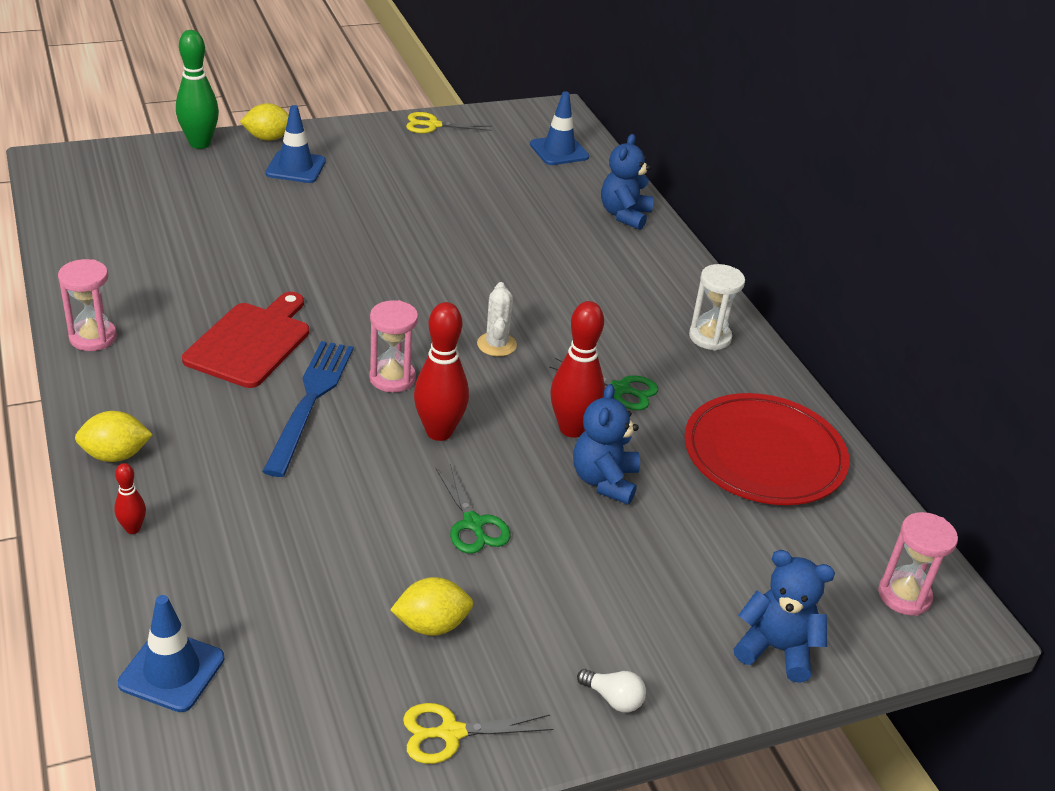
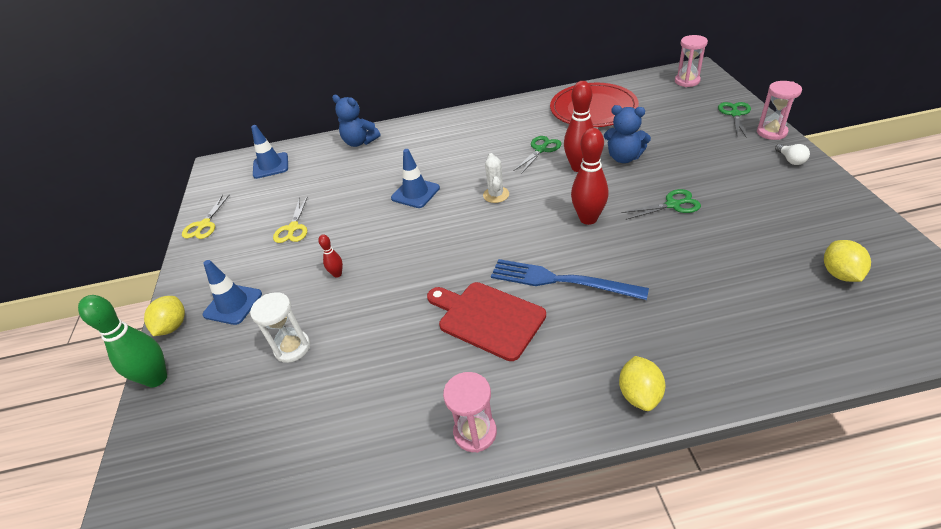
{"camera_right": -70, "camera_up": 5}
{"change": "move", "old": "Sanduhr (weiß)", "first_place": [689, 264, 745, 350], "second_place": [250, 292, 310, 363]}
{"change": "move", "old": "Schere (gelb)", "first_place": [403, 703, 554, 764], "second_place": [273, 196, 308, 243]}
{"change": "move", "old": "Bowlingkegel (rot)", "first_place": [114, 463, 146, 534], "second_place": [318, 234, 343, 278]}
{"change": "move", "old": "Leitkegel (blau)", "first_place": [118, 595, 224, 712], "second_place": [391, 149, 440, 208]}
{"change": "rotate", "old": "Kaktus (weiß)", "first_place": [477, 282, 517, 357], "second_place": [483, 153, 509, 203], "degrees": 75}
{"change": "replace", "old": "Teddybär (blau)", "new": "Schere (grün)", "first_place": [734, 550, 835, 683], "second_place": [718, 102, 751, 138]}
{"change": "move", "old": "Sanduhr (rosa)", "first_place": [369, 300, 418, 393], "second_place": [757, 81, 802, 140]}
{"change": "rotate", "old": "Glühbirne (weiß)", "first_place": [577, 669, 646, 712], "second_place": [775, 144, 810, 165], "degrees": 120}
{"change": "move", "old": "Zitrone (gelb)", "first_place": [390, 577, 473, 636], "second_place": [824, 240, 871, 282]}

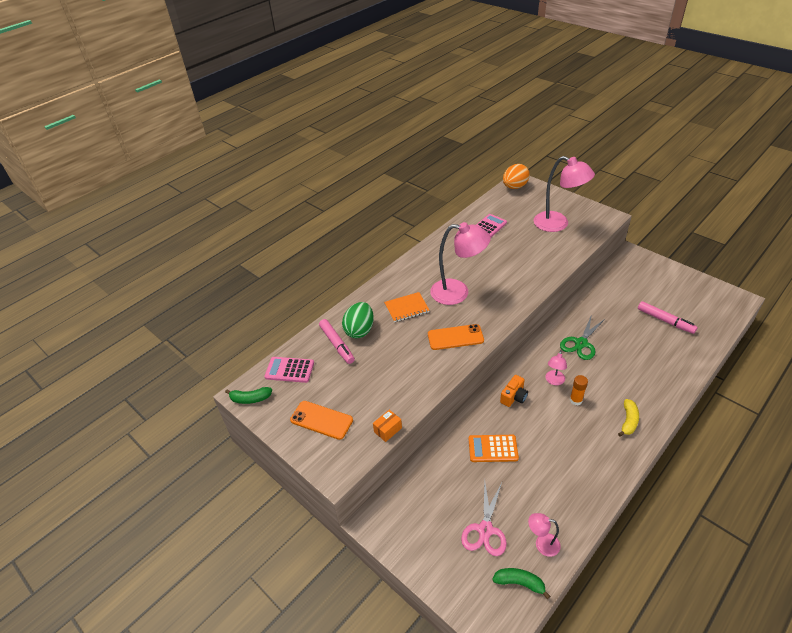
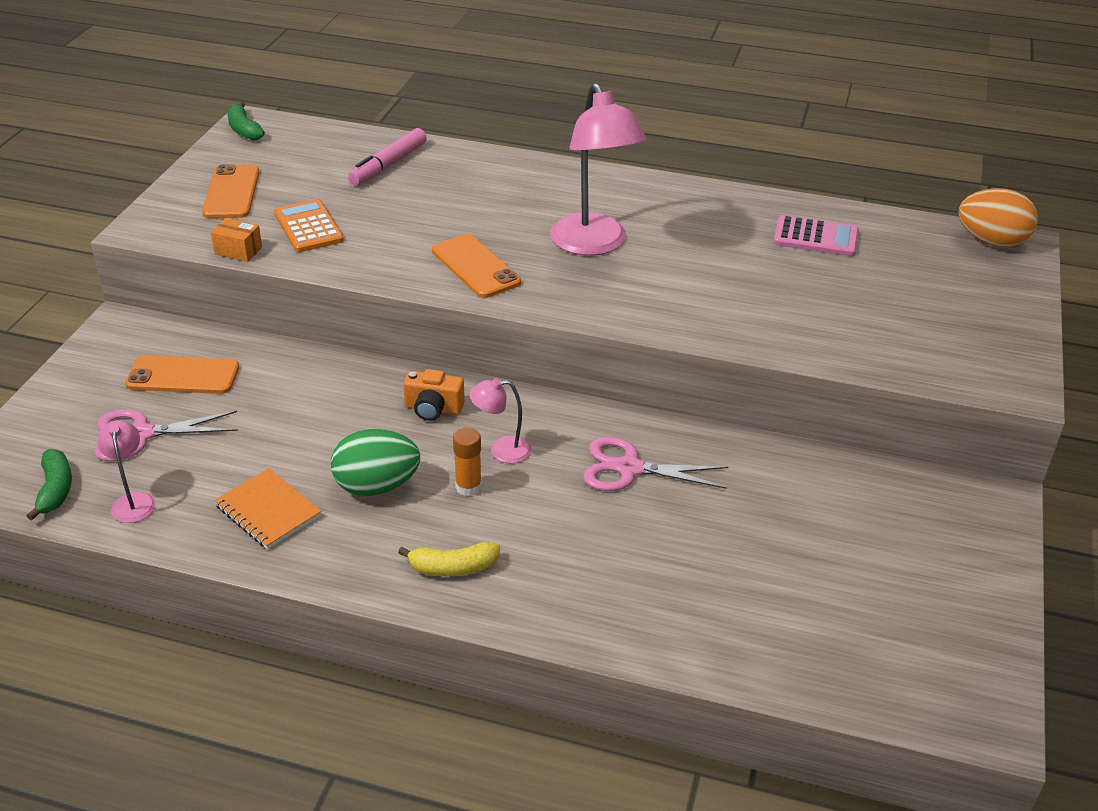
{"camera_right": 60, "camera_up": -5}
{"change": "insert", "new": "Handy (orange)", "second_place": [125, 355, 239, 394]}
{"change": "move", "old": "Notizbuch (orange)", "first_place": [384, 292, 430, 322], "second_place": [214, 468, 322, 549]}
{"change": "move", "old": "Taschenrechner (orange)", "first_place": [469, 435, 519, 462], "second_place": [274, 199, 344, 252]}
{"change": "move", "old": "Ei (grün)", "first_place": [342, 302, 374, 338], "second_place": [331, 429, 420, 496]}
{"change": "recolor", "old": "Schere (grün)", "new": "Schere (rosa)", "first_place": [560, 314, 605, 360], "second_place": [583, 437, 728, 491]}
{"change": "delete", "old": "Taschenrechner (rosa)", "first_place": [264, 357, 314, 383]}
{"change": "delete", "old": "Lampe (rosa)", "first_place": [534, 156, 595, 232]}
{"change": "delete", "old": "Filzstift (rosa)", "first_place": [638, 301, 697, 334]}

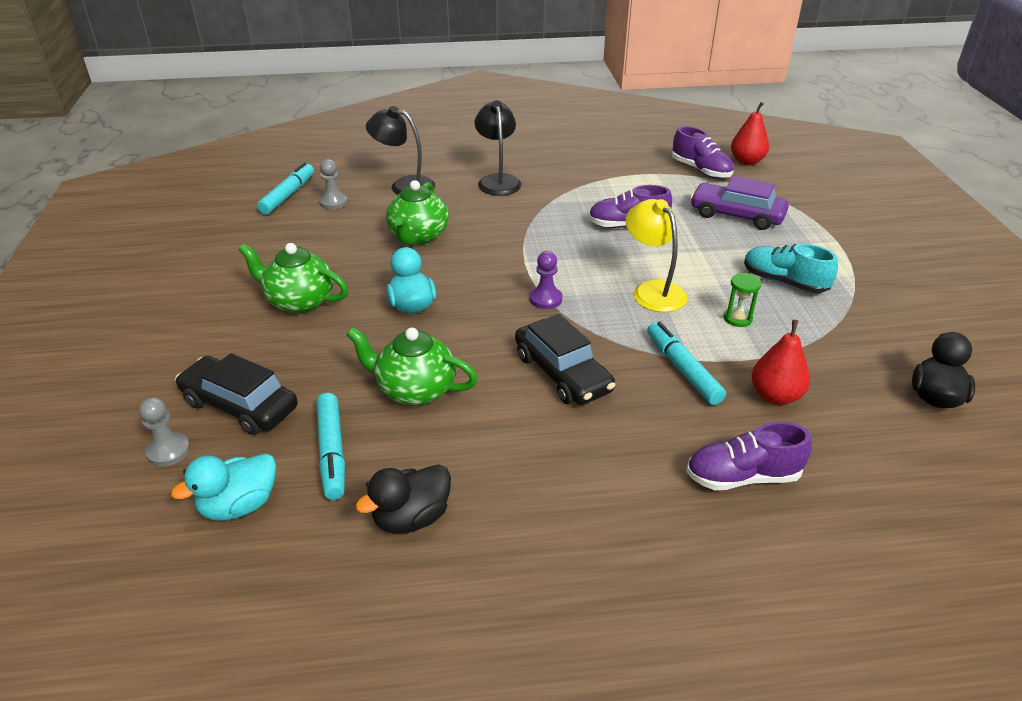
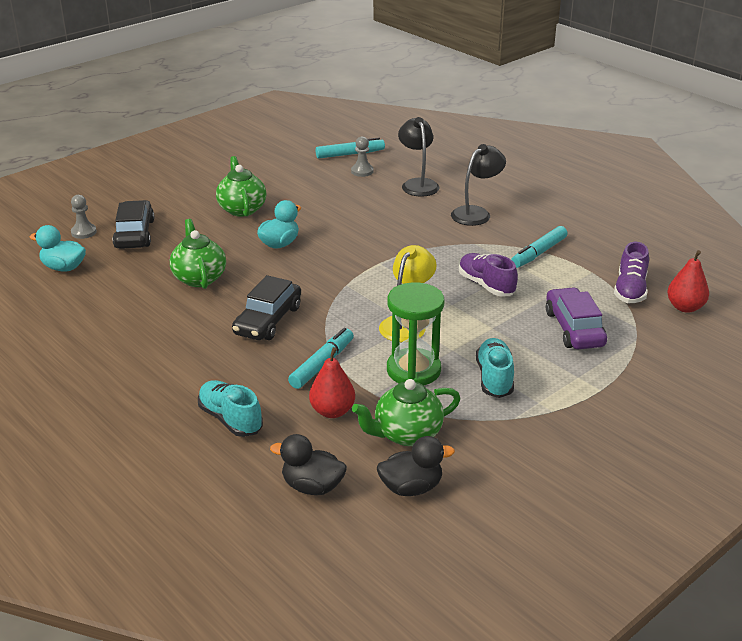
{"camera_right": 55, "camera_up": -5}
{"change": "recolor", "old": "Schuh (lila)", "new": "Schuh (türkis)", "first_place": [686, 422, 812, 490], "second_place": [198, 380, 263, 437]}
{"change": "move", "old": "Ente (schwarz)", "first_place": [356, 464, 451, 534], "second_place": [270, 434, 347, 495]}
{"change": "move", "old": "Teekanne (grün)", "first_place": [386, 180, 449, 245], "second_place": [352, 379, 461, 446]}
{"change": "resize", "old": "Sanduhr (grün)", "first_place": [724, 273, 761, 327], "second_place": [387, 282, 445, 386], "factor": 2.15}
{"change": "move", "old": "Filzstift (türkis)", "first_place": [316, 393, 345, 500], "second_place": [511, 226, 568, 268]}
{"change": "delete", "old": "Bauer (lila)", "first_place": [530, 251, 562, 309]}

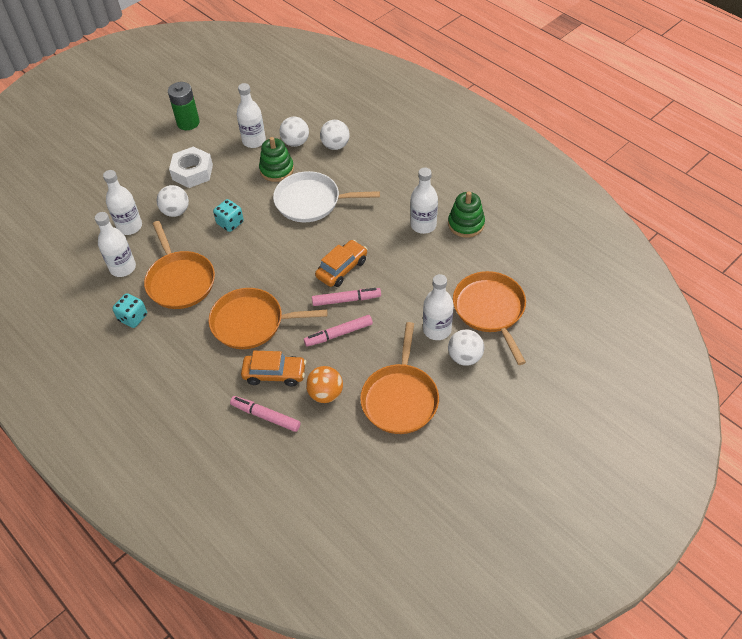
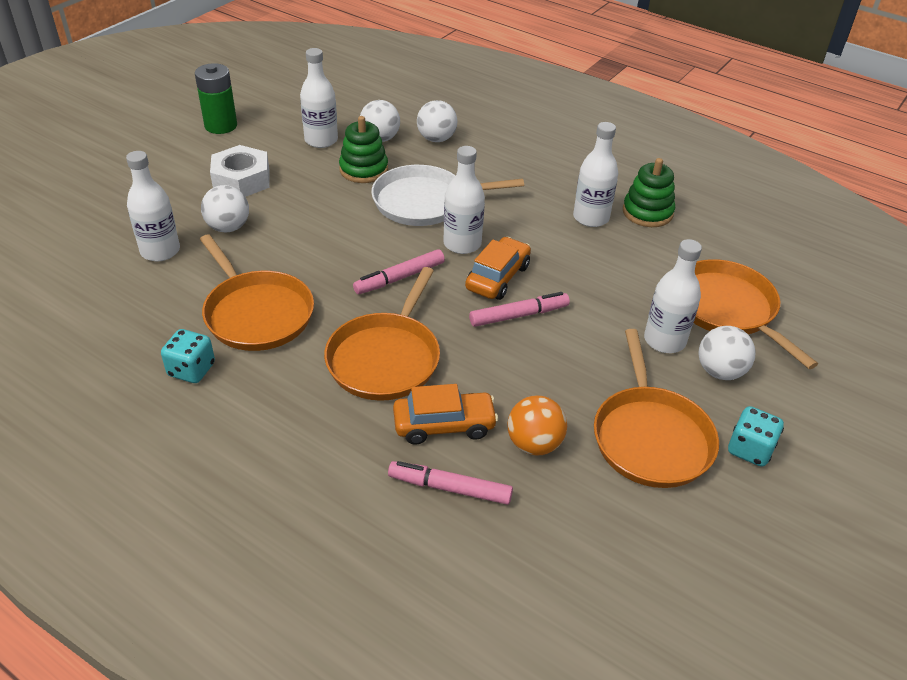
{"camera_right": -15, "camera_up": -10}
{"change": "rotate", "old": "Pfanne (orange)", "first_place": [209, 288, 327, 349], "second_place": [324, 267, 440, 401], "degrees": -60}
{"change": "move", "old": "Filzstift (rosa)", "first_place": [304, 315, 373, 347], "second_place": [353, 249, 445, 294]}
{"change": "move", "old": "Flasche (weiß)", "first_place": [95, 212, 136, 277], "second_place": [443, 146, 485, 254]}
{"change": "move", "old": "Spielwürfel (türkis)", "first_place": [213, 199, 244, 232], "second_place": [728, 406, 784, 467]}

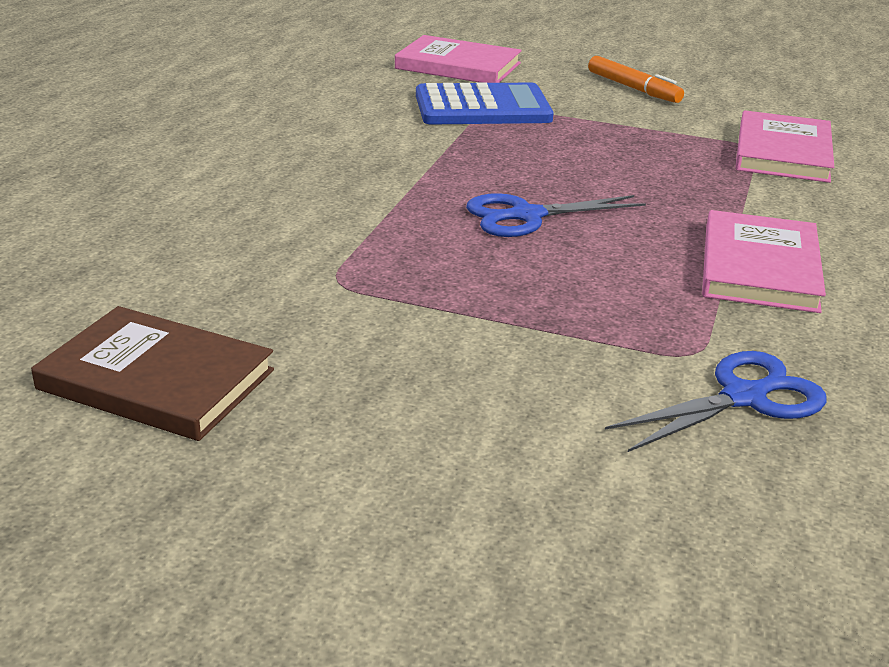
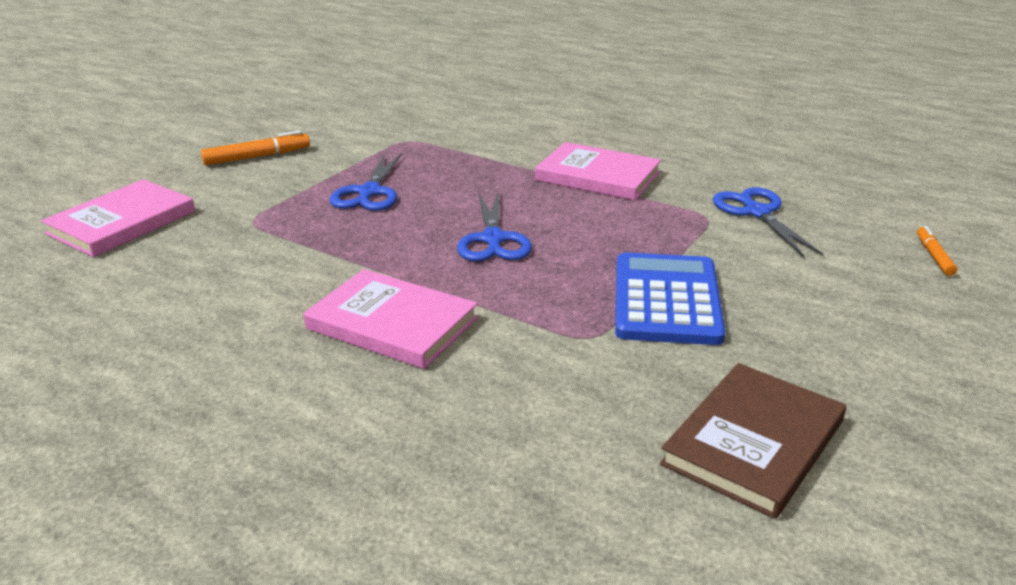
{"camera_right": -75, "camera_up": 0}
{"change": "move", "old": "Buch (rosa)", "first_place": [735, 110, 834, 183], "second_place": [304, 269, 478, 369]}
{"change": "insert", "new": "Schere (blau)", "second_place": [329, 153, 402, 211]}
{"change": "move", "old": "Taschenrechner (blau)", "first_place": [416, 83, 554, 125], "second_place": [615, 252, 726, 345]}
{"change": "insert", "new": "Filzstift (orange)", "second_place": [917, 226, 957, 276]}

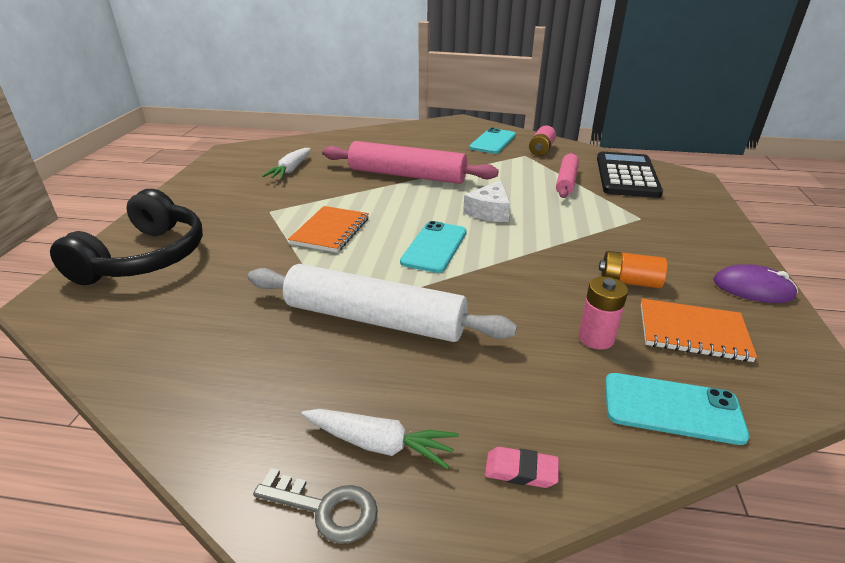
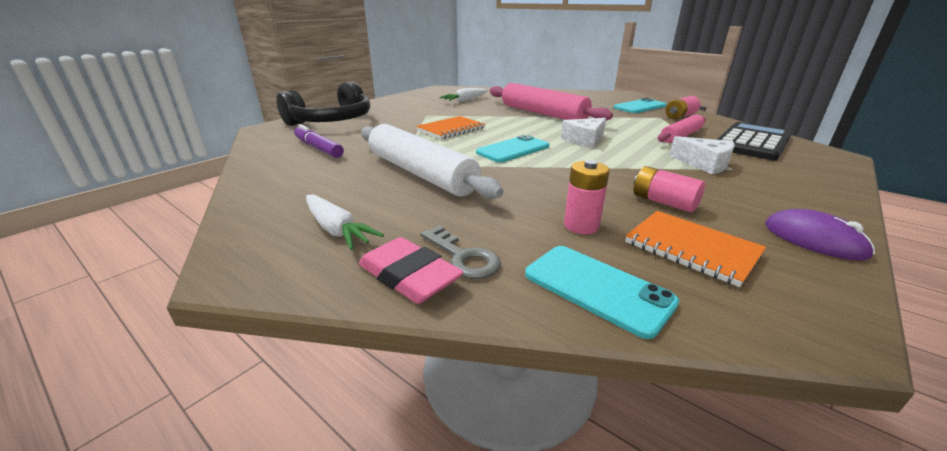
{"camera_right": 30, "camera_up": -5}
{"change": "insert", "new": "Filzstift (lila)", "second_place": [294, 124, 344, 158]}
{"change": "resize", "old": "Radiergummi (rosa)", "first_place": [485, 447, 559, 488], "second_place": [359, 237, 464, 304], "factor": 1.7}
{"change": "move", "old": "Schlüssel (grau)", "first_place": [253, 468, 378, 544], "second_place": [421, 225, 501, 279]}
{"change": "recolor", "old": "Batterie (orange)", "new": "Batterie (rosa)", "first_place": [599, 251, 667, 288], "second_place": [633, 166, 705, 212]}
{"change": "insert", "new": "Käse (weiß)", "second_place": [669, 136, 735, 175]}

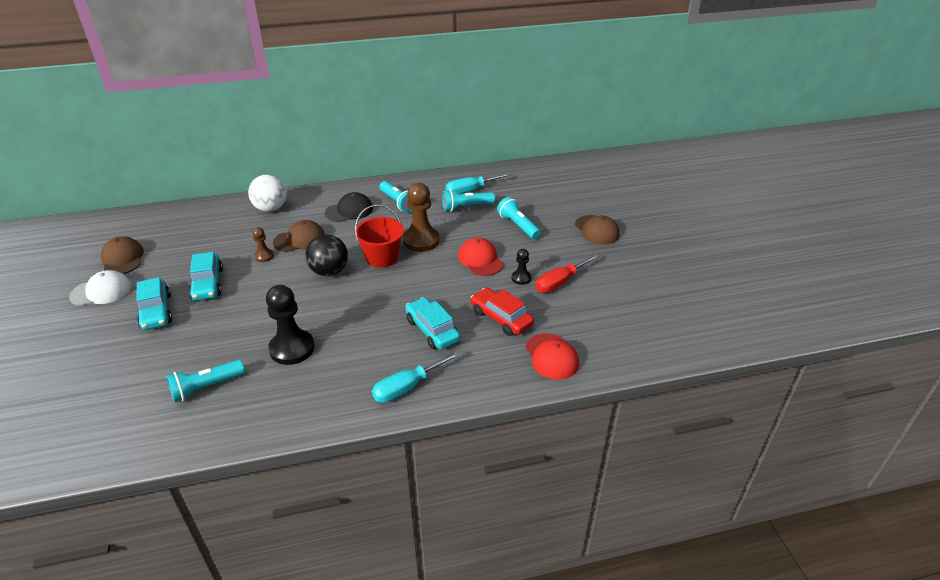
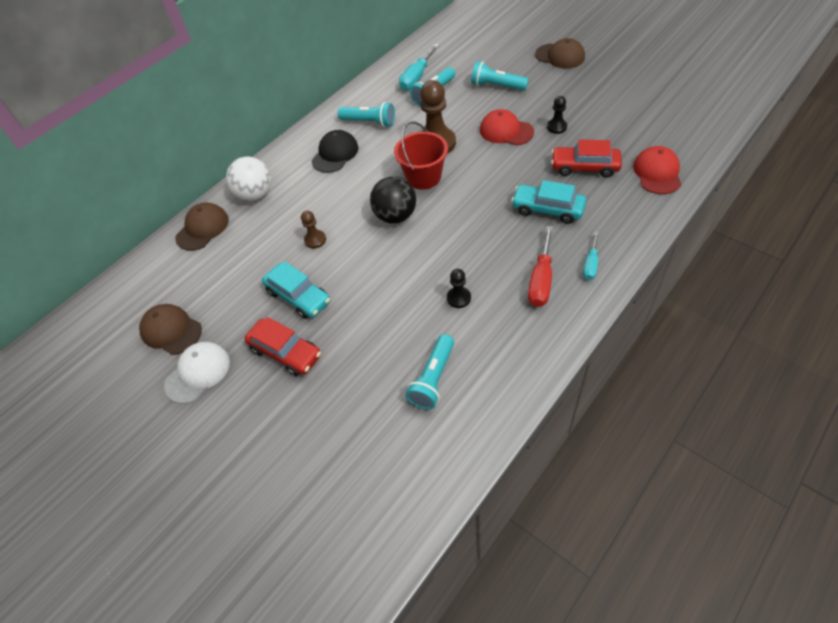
{"camera_right": -30, "camera_up": 15}
{"change": "move", "old": "Kappe (braun)", "first_place": [273, 220, 325, 252], "second_place": [175, 203, 229, 251]}
{"change": "recolor", "old": "Auto (türkis)", "new": "Auto (rot)", "first_place": [137, 277, 172, 330], "second_place": [244, 317, 321, 376]}
{"change": "resize", "old": "Bauer (schwarz)", "first_place": [266, 285, 315, 365], "second_place": [447, 269, 471, 308], "factor": 0.51}
{"change": "move", "old": "Schraubenzieher (rot)", "first_place": [535, 254, 600, 293], "second_place": [528, 226, 553, 307]}
{"change": "resize", "old": "Schraubenzieher (türkis)", "first_place": [372, 351, 460, 403], "second_place": [583, 231, 599, 280], "factor": 0.61}
{"change": "rotate", "old": "Kappe (rot)", "first_place": [526, 333, 579, 380], "second_place": [633, 146, 681, 194], "degrees": -120}

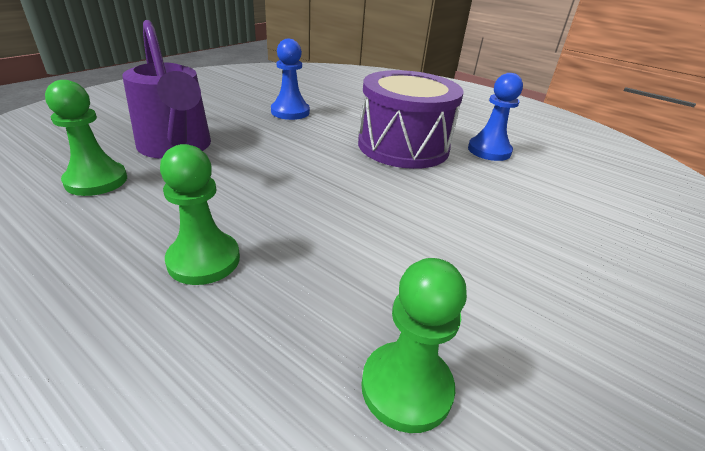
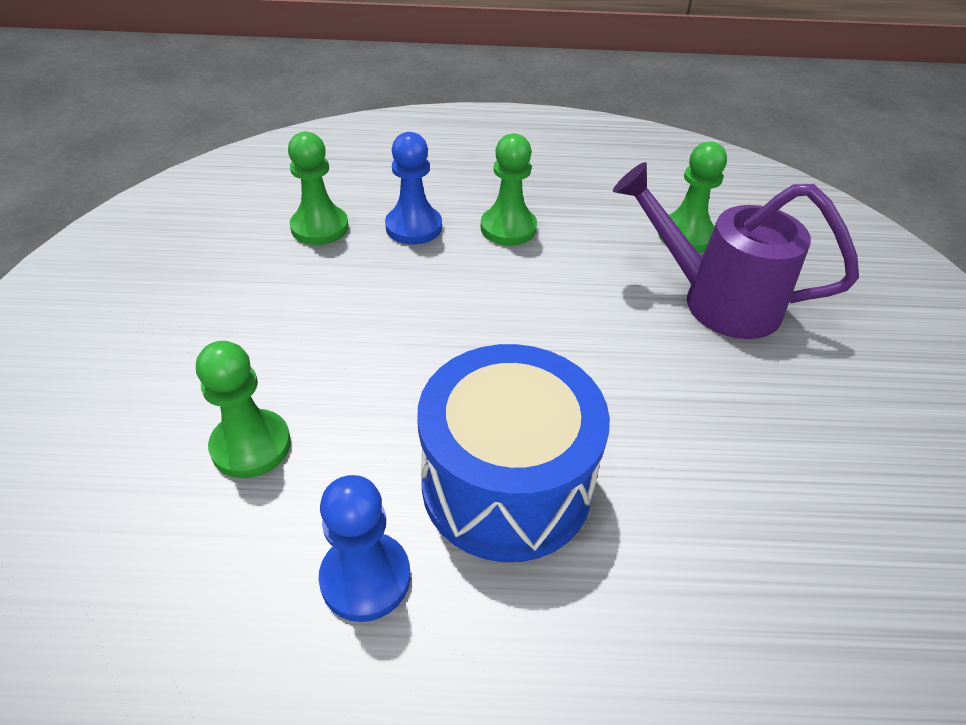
{"camera_right": 145, "camera_up": 10}
{"change": "insert", "new": "Bauer (grün)", "second_place": [196, 341, 291, 478]}
{"change": "move", "old": "Bauer (blau)", "first_place": [271, 39, 310, 120], "second_place": [385, 132, 442, 244]}
{"change": "recolor", "old": "Trommel (lila)", "new": "Trommel (blau)", "first_place": [358, 70, 464, 169], "second_place": [417, 344, 610, 562]}

